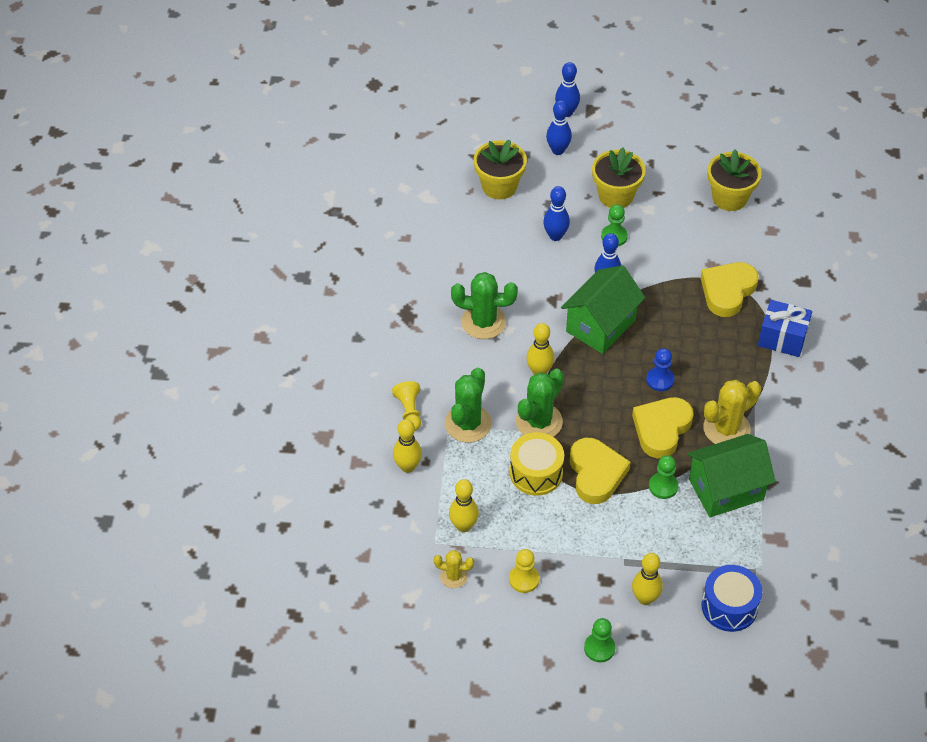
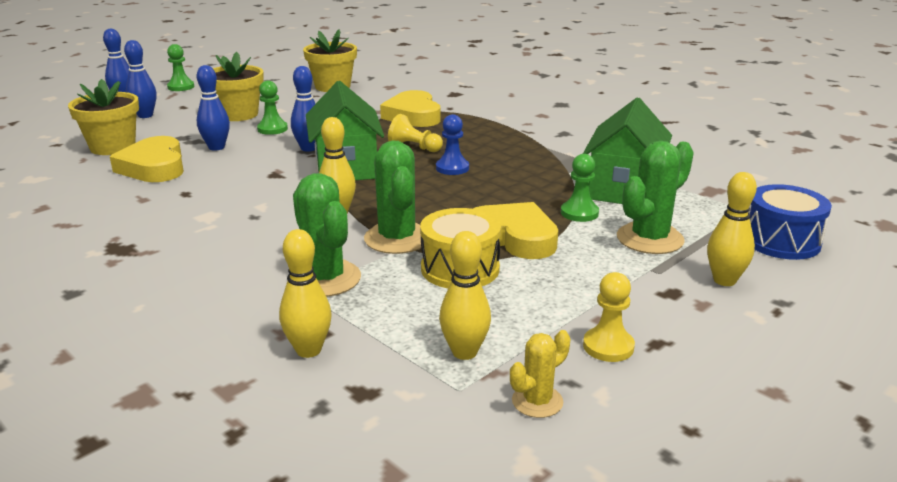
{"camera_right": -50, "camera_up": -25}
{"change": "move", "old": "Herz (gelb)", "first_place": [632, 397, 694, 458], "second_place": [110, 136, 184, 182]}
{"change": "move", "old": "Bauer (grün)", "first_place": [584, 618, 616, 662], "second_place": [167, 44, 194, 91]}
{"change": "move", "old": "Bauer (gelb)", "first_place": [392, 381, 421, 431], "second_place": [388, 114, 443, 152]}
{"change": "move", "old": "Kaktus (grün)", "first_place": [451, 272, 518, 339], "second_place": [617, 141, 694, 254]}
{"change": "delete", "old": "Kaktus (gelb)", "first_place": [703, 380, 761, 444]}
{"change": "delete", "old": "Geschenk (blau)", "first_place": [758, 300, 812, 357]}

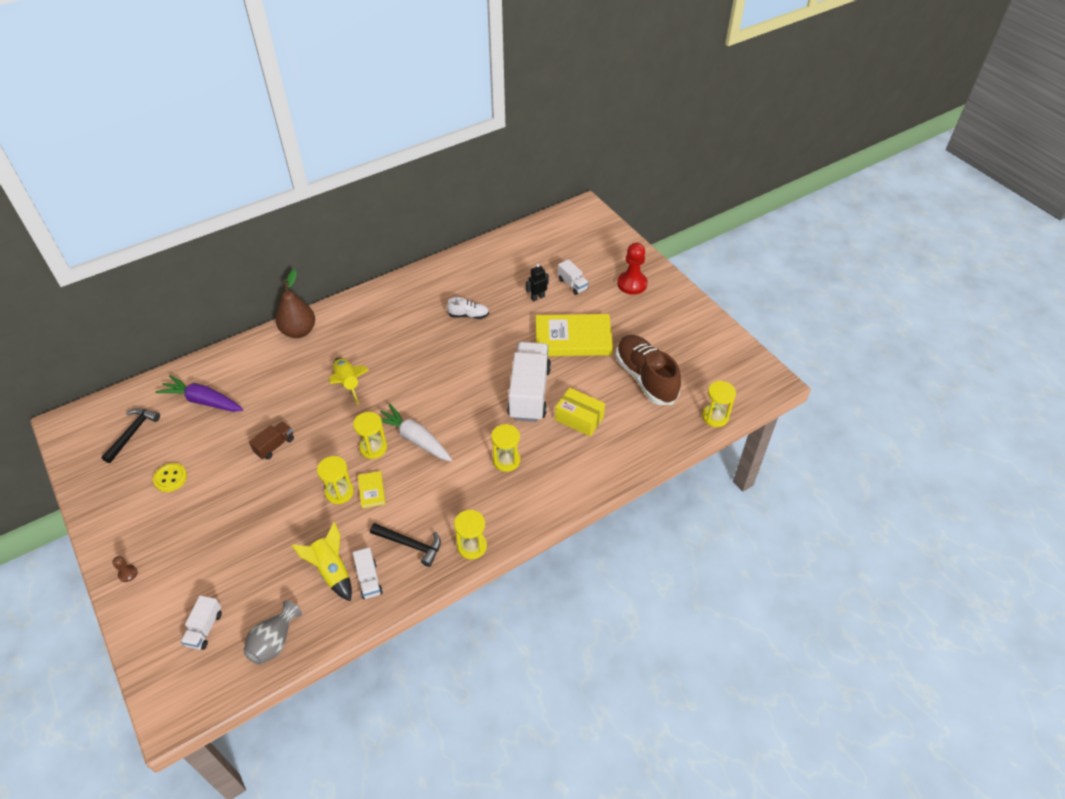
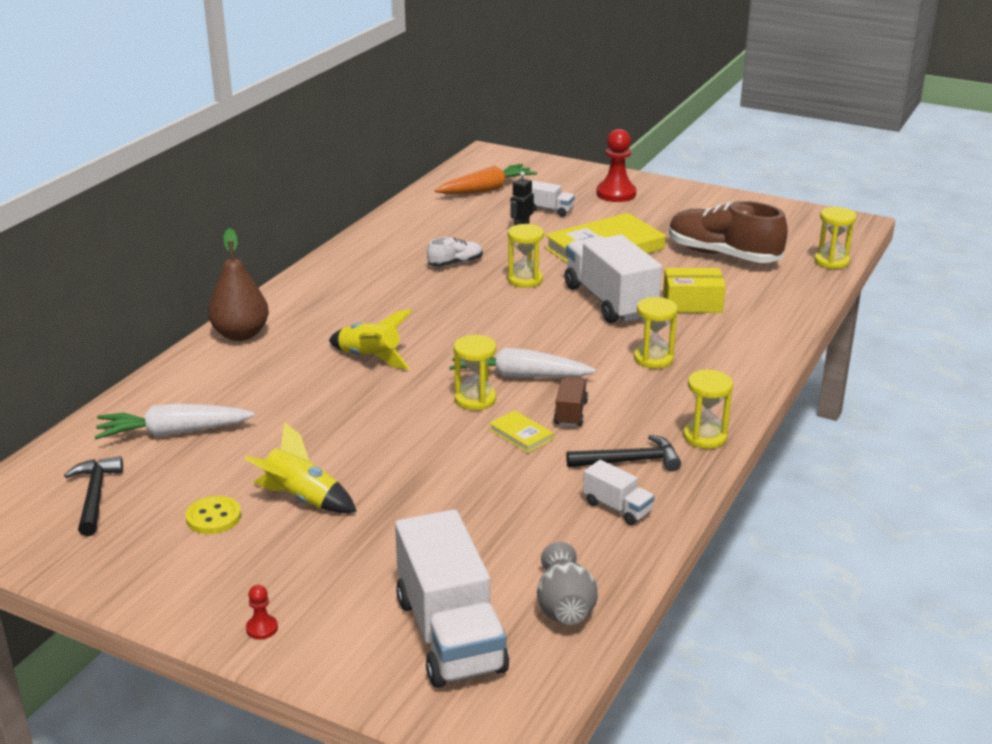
{"camera_right": -30, "camera_up": -20}
{"change": "recolor", "old": "Karotte (lila)", "new": "Karotte (weiß)", "first_place": [156, 375, 243, 412], "second_place": [94, 403, 255, 439]}
{"change": "move", "old": "Rakete (gelb)", "first_place": [292, 522, 352, 601], "second_place": [245, 422, 357, 513]}
{"change": "recolor", "old": "Bauer (braun)", "new": "Bauer (rot)", "first_place": [113, 556, 138, 582], "second_place": [246, 585, 278, 639]}
{"change": "resize", "old": "Lastwagen (weiß)", "first_place": [181, 595, 222, 650], "second_place": [395, 509, 509, 688], "factor": 2.14}
{"change": "insert", "new": "Karotte (orange)", "second_place": [435, 164, 537, 194]}
{"change": "move", "old": "Sanduhr (gelb)", "first_place": [317, 456, 354, 504], "second_place": [508, 224, 544, 288]}
{"change": "move", "old": "Lastwagen (braun)", "first_place": [249, 421, 294, 459], "second_place": [554, 376, 588, 427]}

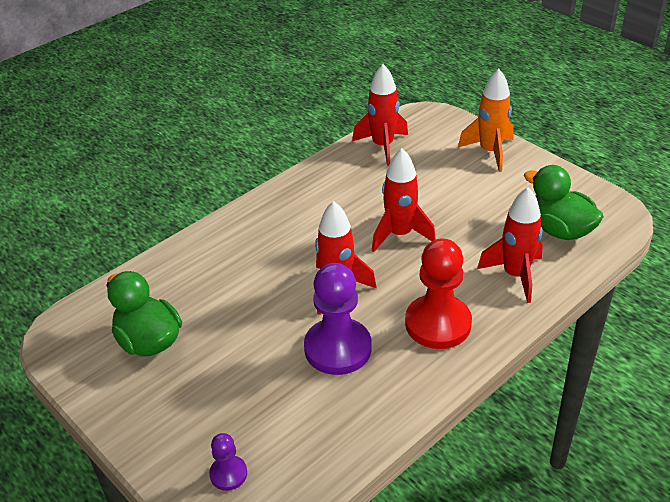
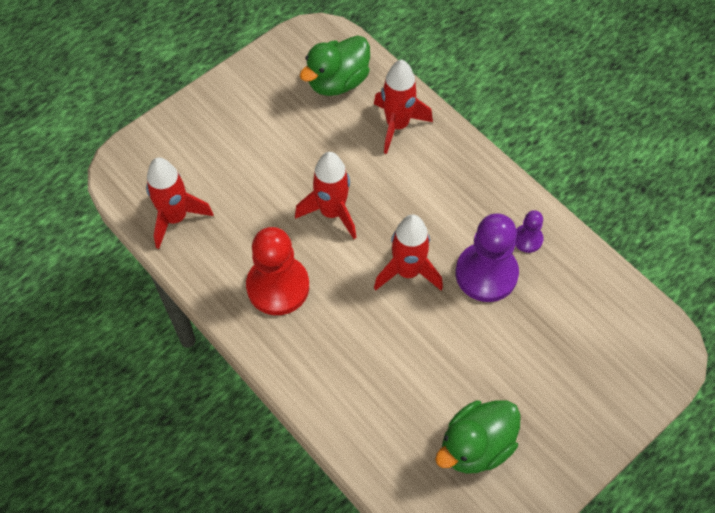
{"camera_right": -90, "camera_up": 20}
{"change": "move", "old": "Bauer (rot)", "first_place": [405, 238, 472, 349], "second_place": [246, 227, 309, 315]}
{"change": "move", "old": "Bauer (lila)", "first_place": [209, 433, 247, 491], "second_place": [515, 210, 544, 253]}
{"change": "delete", "old": "Rakete (orange)", "first_place": [458, 69, 514, 172]}

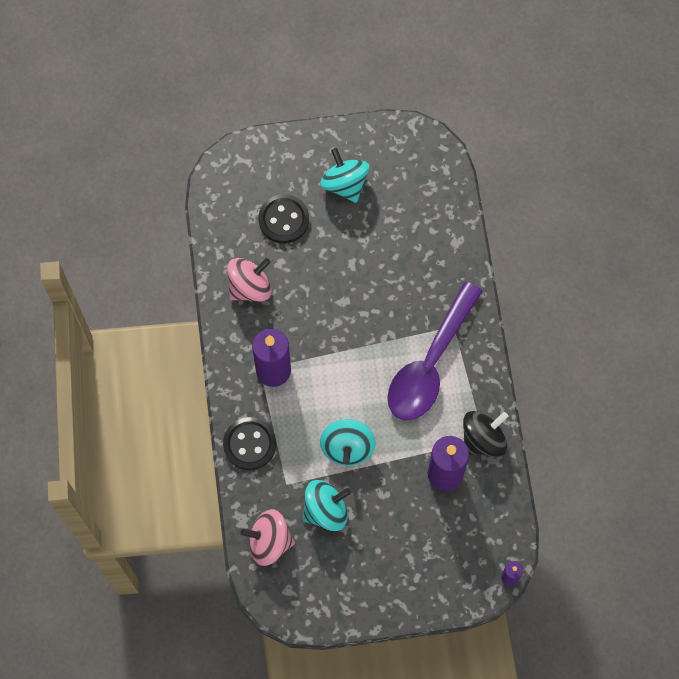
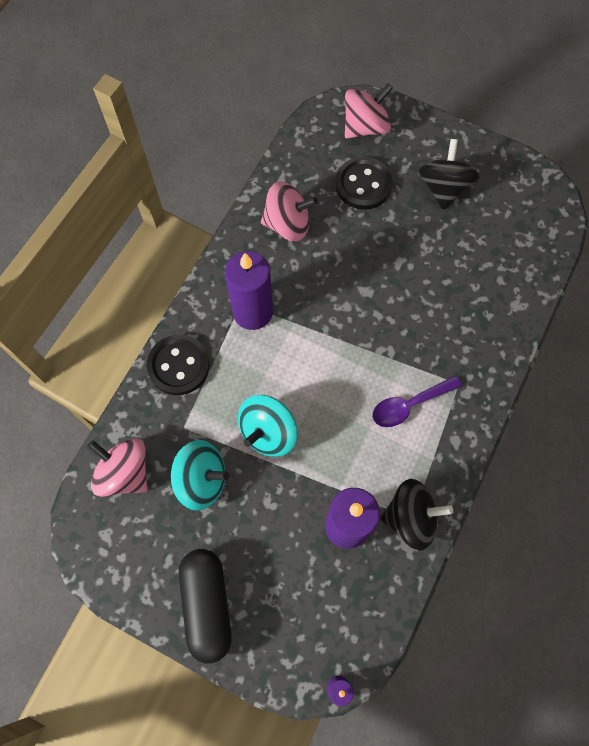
{"camera_right": 35, "camera_up": 0}
{"change": "insert", "new": "Kapsel (schwarz)", "second_place": [179, 549, 232, 663]}
{"change": "insert", "new": "Kreisel (rosa)", "second_place": [345, 83, 393, 139]}
{"change": "resize", "old": "Löffel (lila)", "first_place": [387, 282, 483, 420], "second_place": [372, 375, 462, 427], "factor": 0.51}
{"change": "recolor", "old": "Kreisel (türkis)", "new": "Kreisel (schwarz)", "first_place": [320, 148, 369, 203], "second_place": [419, 139, 480, 210]}

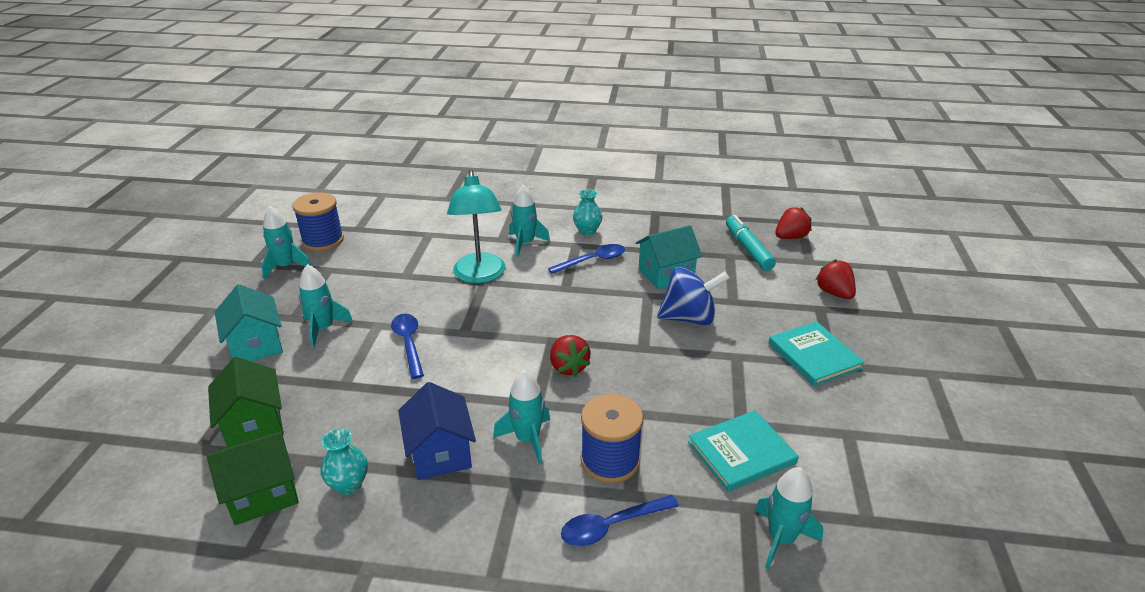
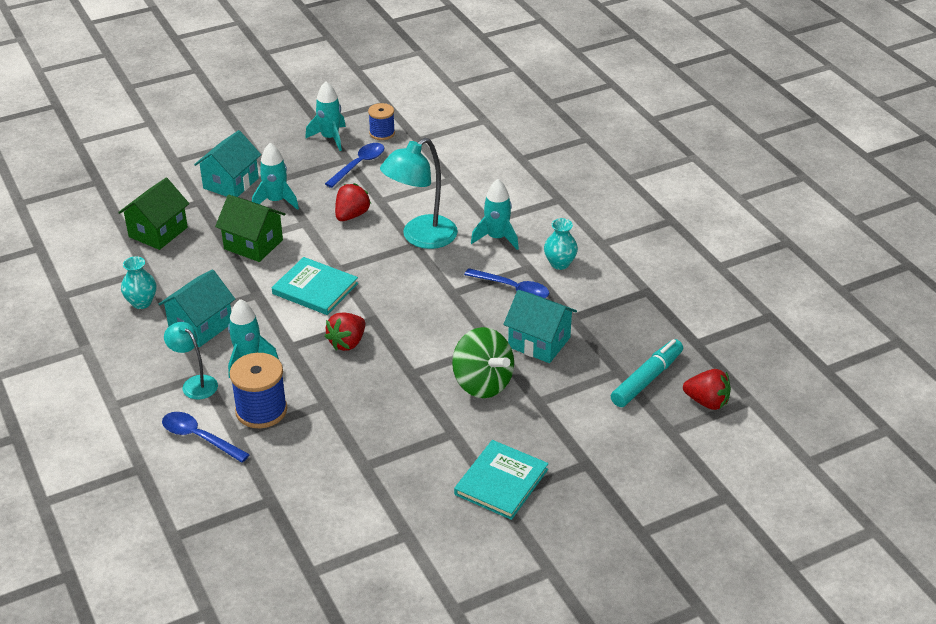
{"camera_right": 55, "camera_up": 5}
{"change": "recolor", "old": "Haus (blau)", "new": "Haus (türkis)", "first_place": [398, 382, 476, 480], "second_place": [159, 269, 235, 347]}
{"change": "insert", "new": "Lampe (türkis)", "second_place": [164, 322, 218, 400]}
{"change": "move", "old": "Haus (grün)", "first_place": [206, 430, 299, 525], "second_place": [215, 195, 285, 262]}
{"change": "move", "old": "Buch (türkis)", "first_place": [688, 410, 799, 492], "second_place": [272, 257, 358, 315]}
{"change": "move", "old": "Löffel (blau)", "first_place": [391, 314, 424, 379], "second_place": [325, 143, 384, 188]}
{"change": "move", "old": "Erdbeere (rot)", "first_place": [816, 259, 856, 299], "second_place": [335, 183, 371, 221]}
{"change": "resize", "old": "Garnrolle (blau)", "first_place": [293, 192, 344, 251], "second_place": [368, 103, 395, 140], "factor": 0.63}
{"change": "recolor", "old": "Kreisel (blau)", "new": "Kreisel (grün)", "first_place": [657, 267, 730, 325], "second_place": [452, 327, 514, 398]}
{"change": "delete", "old": "Rakete (türkis)", "first_place": [755, 467, 823, 569]}

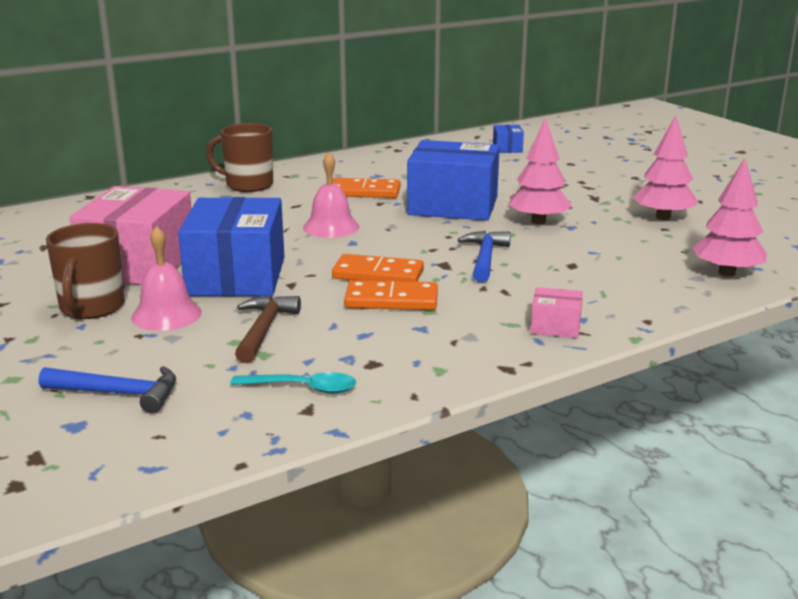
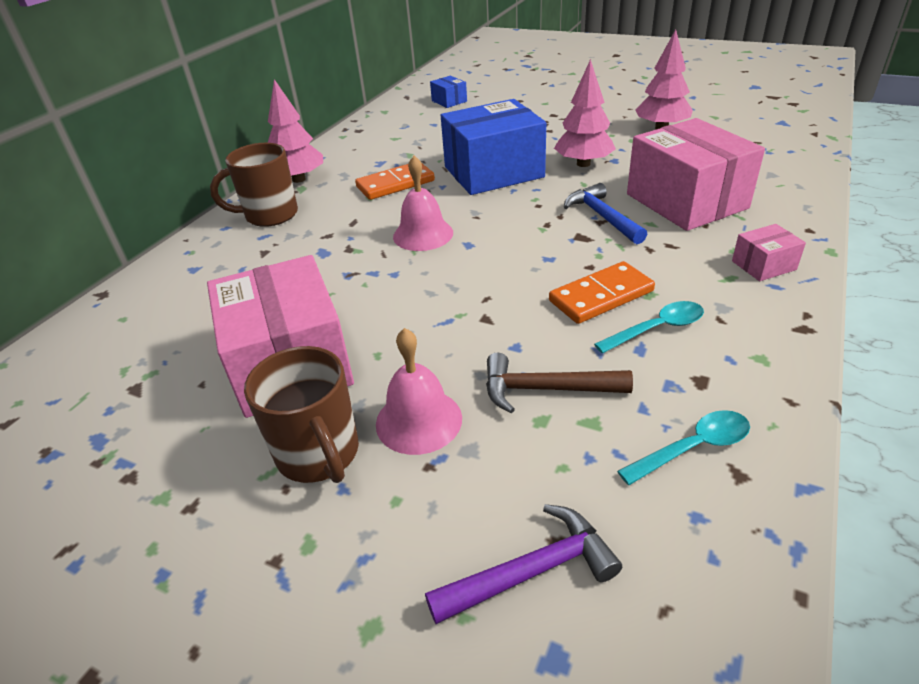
{"camera_right": -30, "camera_up": 15}
{"change": "move", "old": "Baum (rosa)", "first_place": [693, 158, 767, 277], "second_place": [268, 79, 323, 183]}
{"change": "recolor", "old": "Hammer (blau)", "new": "Hammer (lila)", "first_place": [39, 366, 176, 413], "second_place": [425, 504, 622, 624]}
{"change": "rotate", "old": "Hammer (braun)", "first_place": [235, 295, 301, 363], "second_place": [486, 353, 633, 413], "degrees": -60}
{"change": "insert", "new": "Löffel (türkis)", "second_place": [594, 301, 704, 353]}
{"change": "insert", "new": "Schachtel (rosa)", "second_place": [627, 118, 765, 231]}
{"change": "delete", "old": "Schachtel (blau)", "first_place": [178, 197, 284, 296]}
{"change": "delete", "old": "Dominostein (orange)", "first_place": [332, 254, 424, 282]}

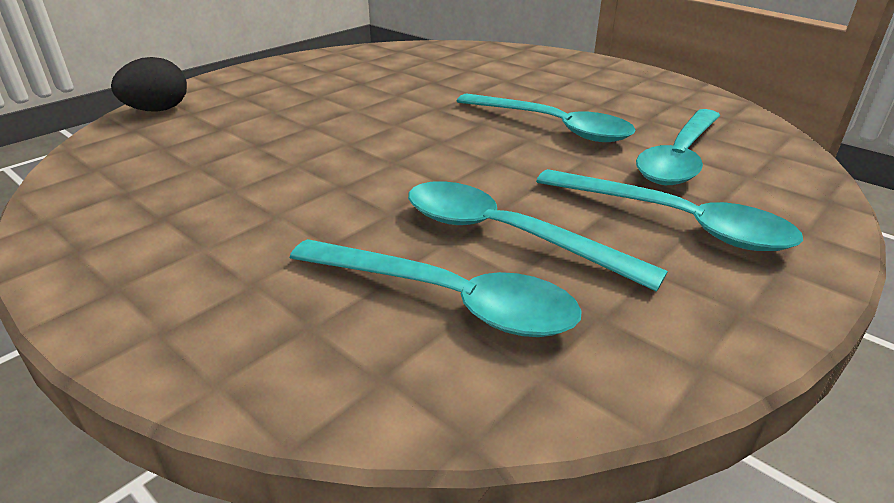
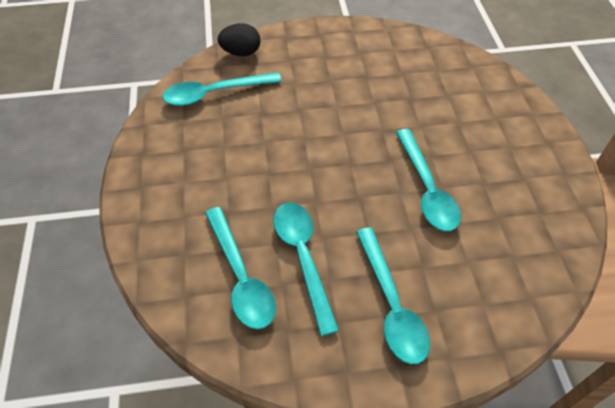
{"camera_right": 40, "camera_up": 20}
{"change": "move", "old": "Löffel (türkis)", "first_place": [636, 109, 720, 185], "second_place": [163, 72, 282, 106]}

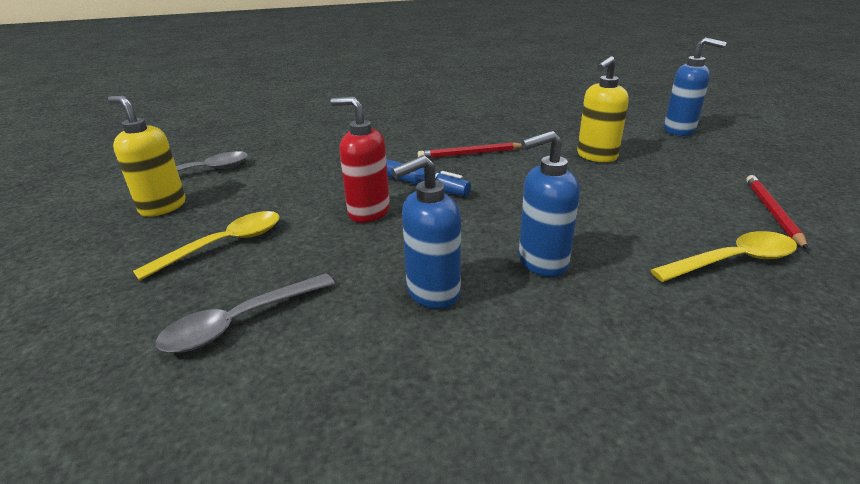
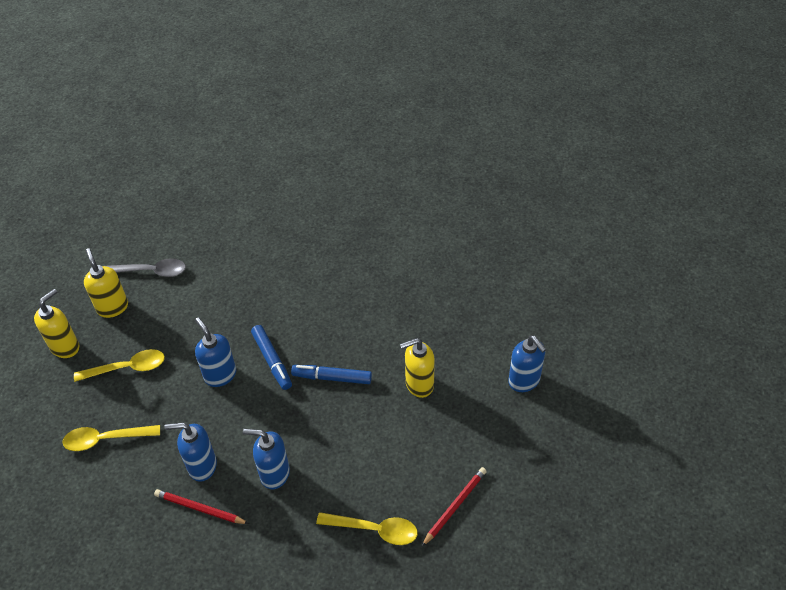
{"camera_right": 30, "camera_up": 20}
{"change": "insert", "new": "Seifenspender (gelb)", "second_place": [34, 289, 79, 358]}
{"change": "recolor", "old": "Löffel (grau)", "new": "Löffel (gelb)", "first_place": [156, 273, 335, 353], "second_place": [63, 425, 160, 451]}
{"change": "move", "old": "Bleistift (rot)", "first_place": [418, 142, 522, 158], "second_place": [154, 489, 249, 524]}
{"change": "recolor", "old": "Seifenspender (rot)", "new": "Seifenspender (blau)", "first_place": [330, 97, 390, 223], "second_place": [195, 317, 236, 387]}
{"change": "insert", "new": "Filzstift (blau)", "second_place": [291, 365, 372, 384]}

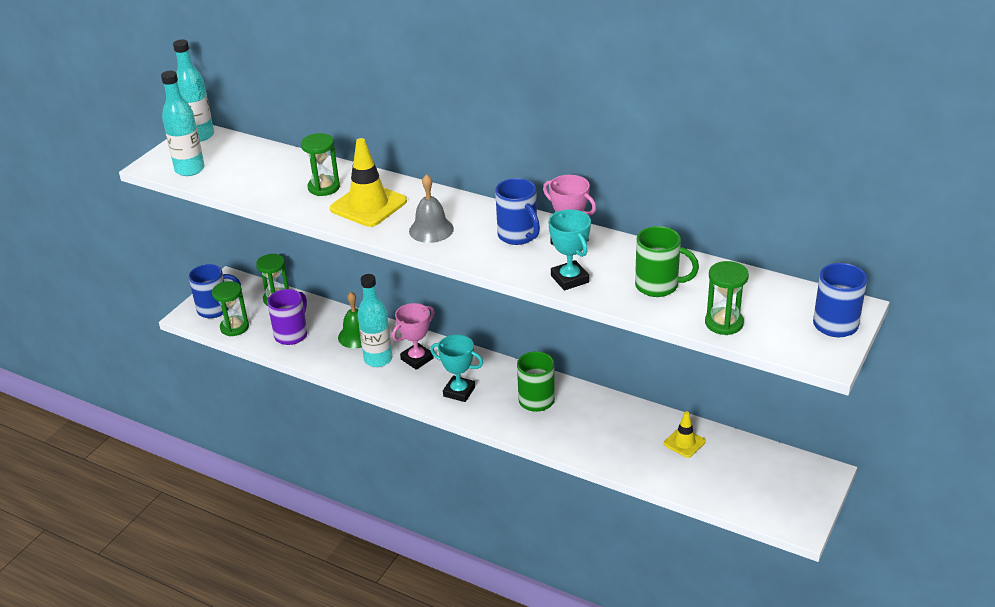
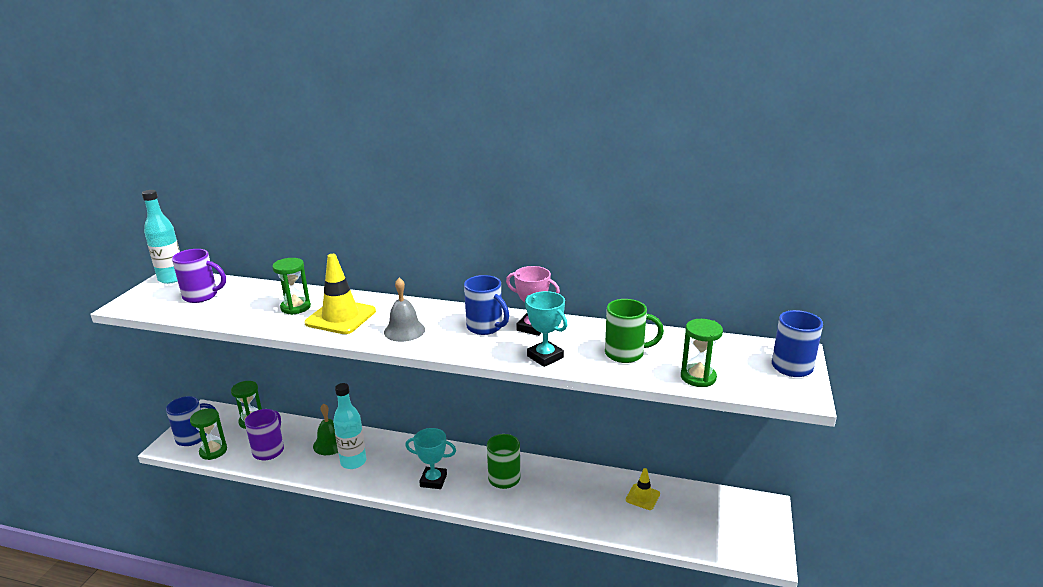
{"camera_right": -15, "camera_up": -10}
{"change": "insert", "new": "Tasse (lila)", "second_place": [172, 249, 226, 303]}
{"change": "delete", "old": "Flasche (türkis)", "first_place": [161, 71, 205, 176]}
{"change": "delete", "old": "Pokal (rosa)", "first_place": [392, 303, 435, 370]}

